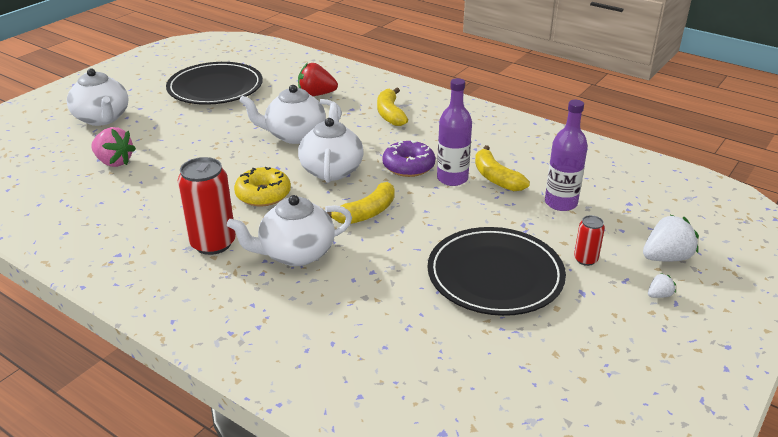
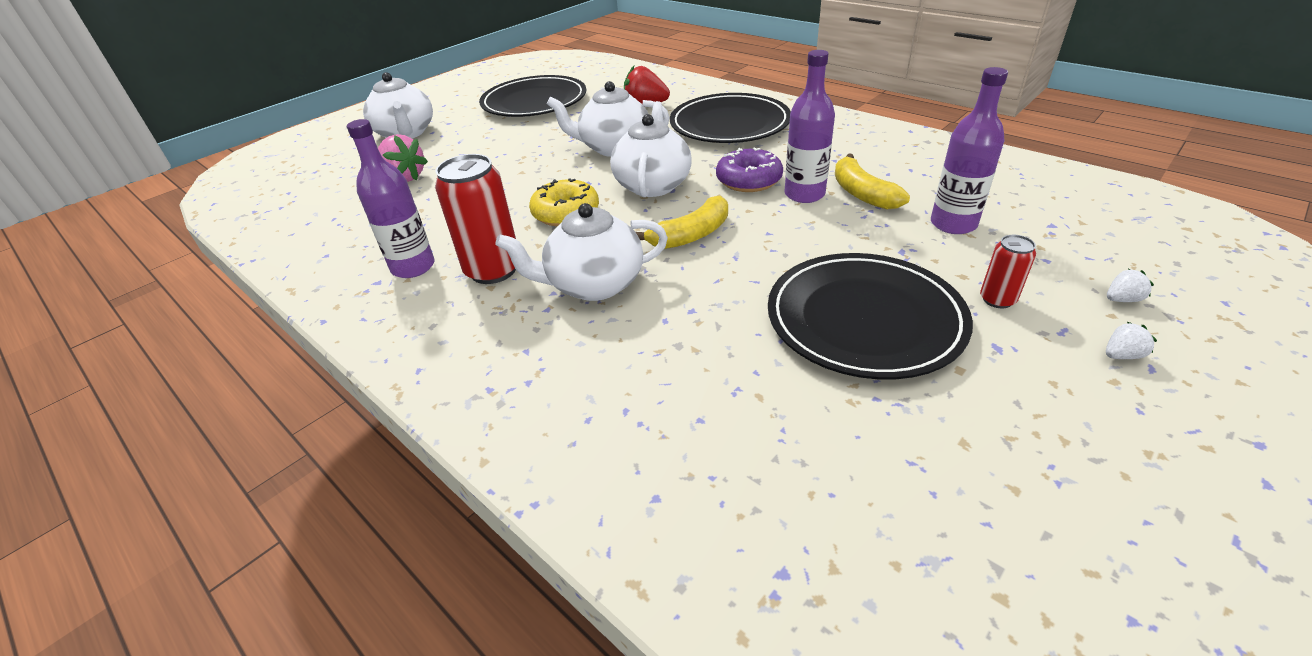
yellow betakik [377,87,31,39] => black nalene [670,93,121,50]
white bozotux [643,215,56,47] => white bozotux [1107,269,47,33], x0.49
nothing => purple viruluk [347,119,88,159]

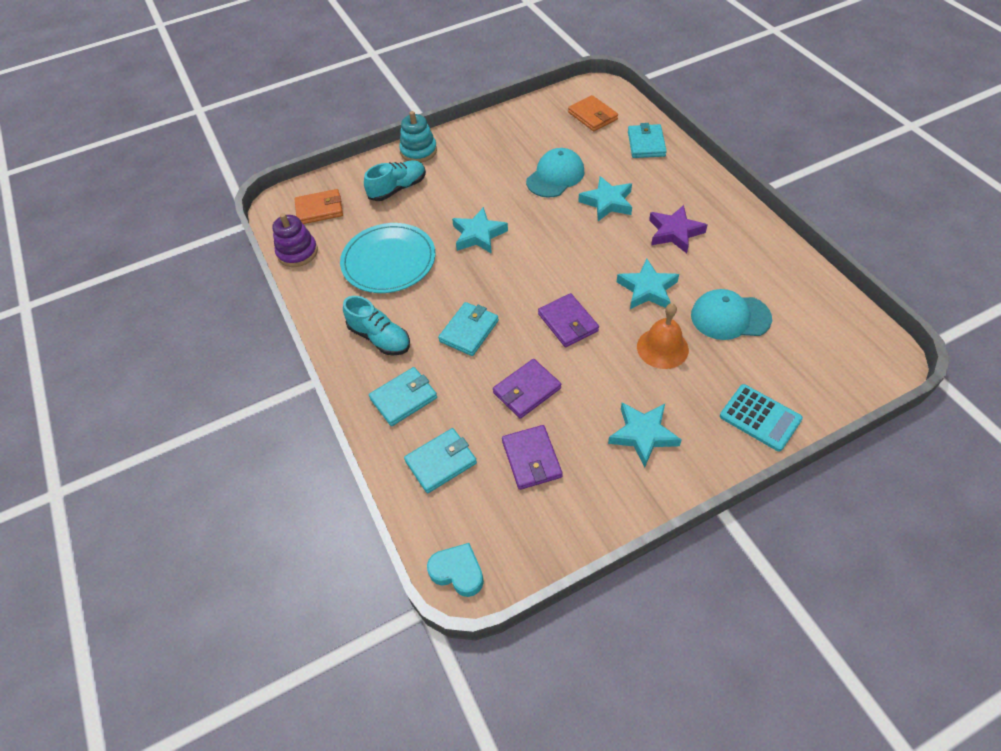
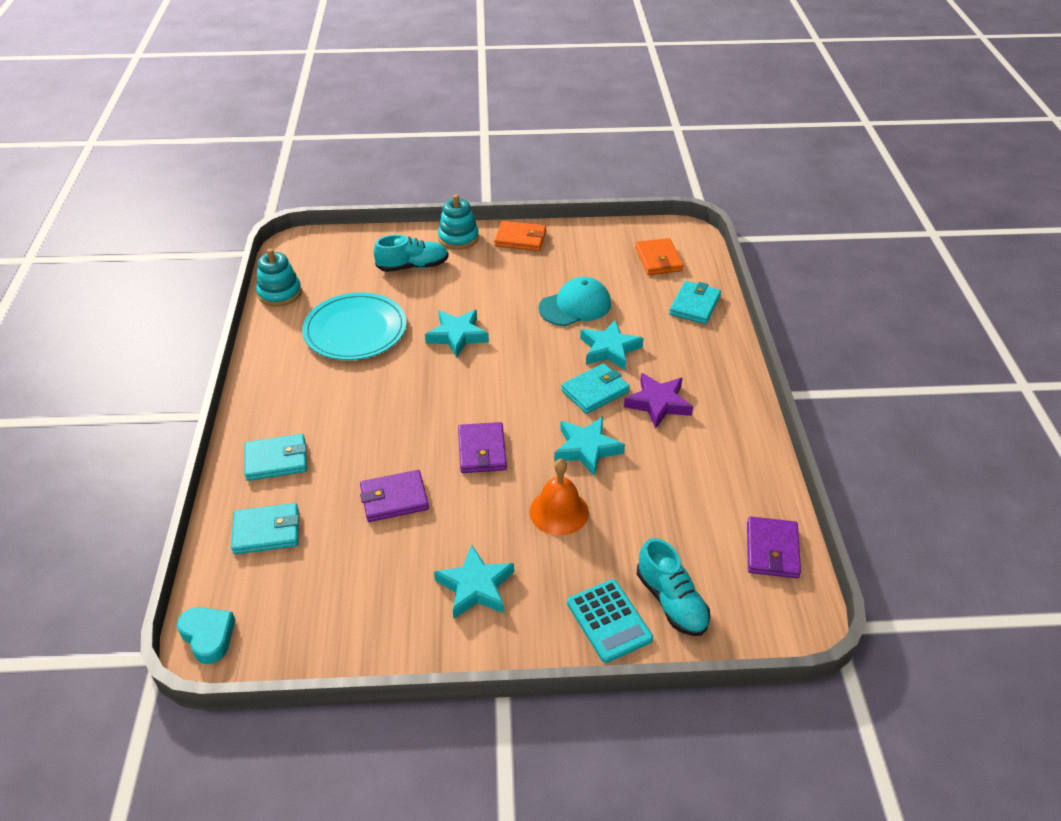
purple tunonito [272,213,46,54] => turquoise tunonito [256,249,46,58]
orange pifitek [294,189,49,35] => orange pifitek [494,221,52,30], move
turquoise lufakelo [343,296,67,59] => turquoise lufakelo [637,538,73,98], move
turquoise pifitek [438,302,61,54] => turquoise pifitek [561,363,69,51], move
purple pifitek [502,425,61,65] => purple pifitek [747,516,54,62], move
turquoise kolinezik [691,289,81,51] => nothing

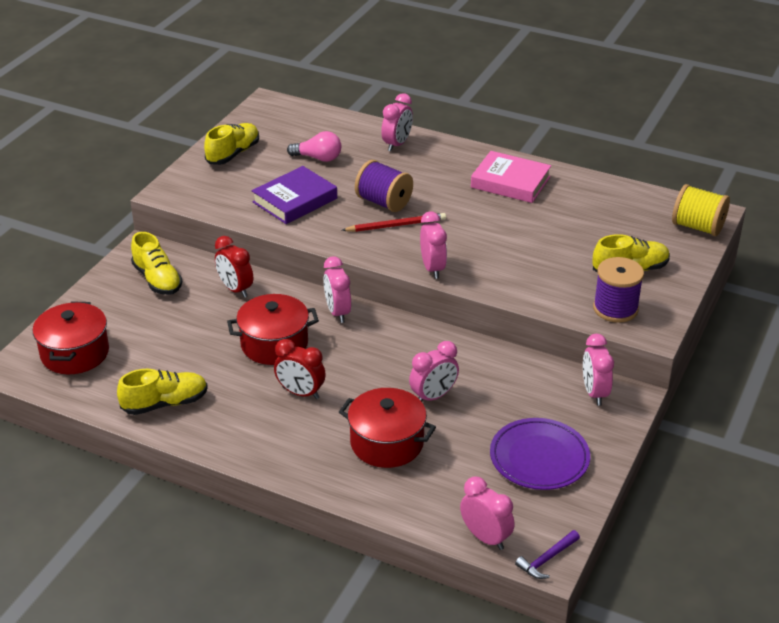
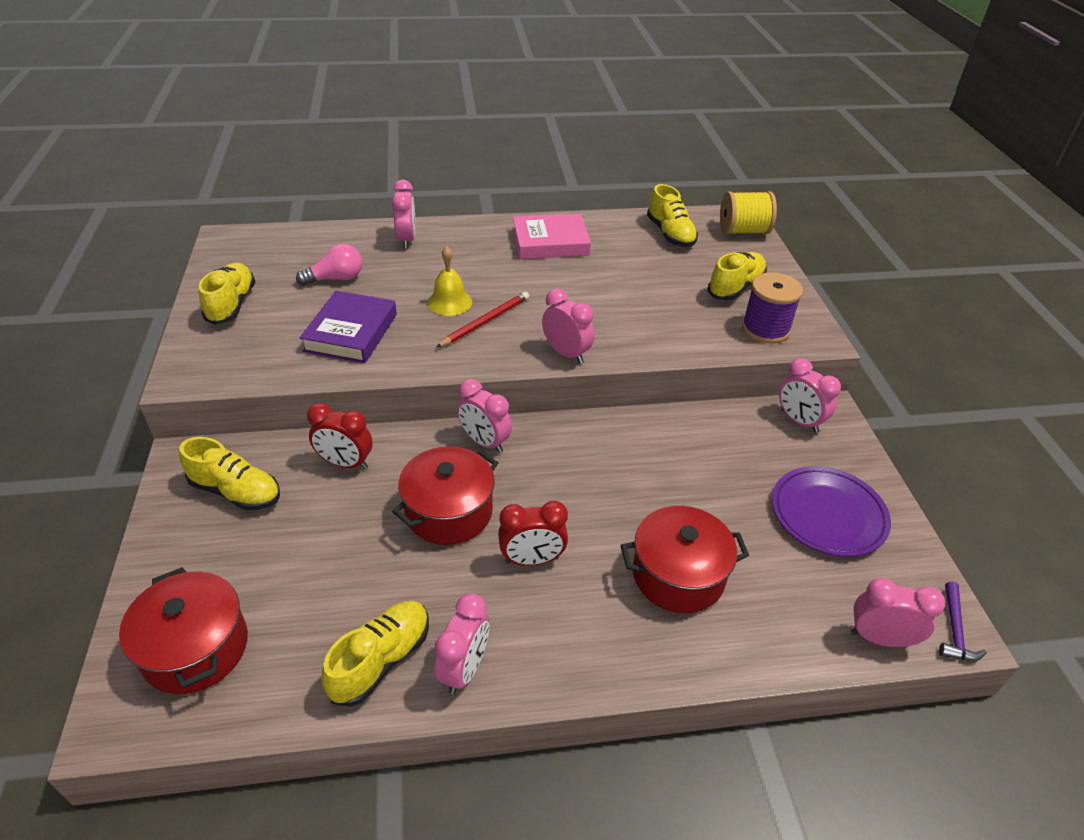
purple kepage [355,160,58,52] => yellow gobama [428,246,44,70]
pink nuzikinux [409,341,50,61] => pink nuzikinux [435,593,54,101], move
nothing => yellow lufakelo [647,184,51,63]

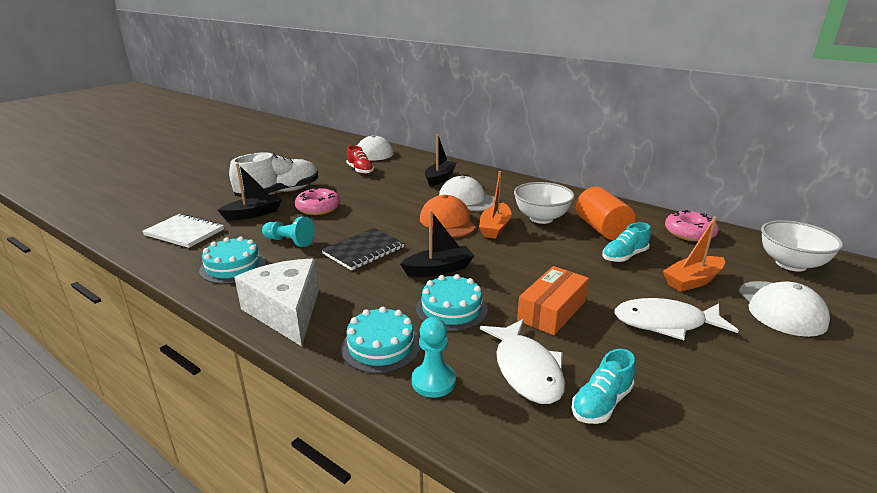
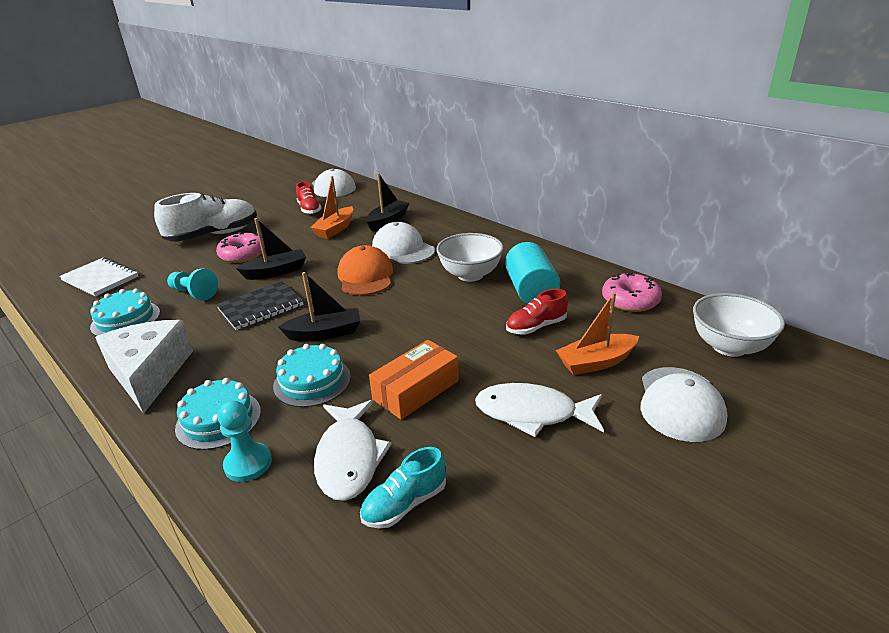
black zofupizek [217,163,65,58] => black zofupizek [236,218,70,62], move
orange zofupizek [479,171,33,68] => orange zofupizek [310,176,43,63], move
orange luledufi [576,187,59,53] => turquoise luledufi [505,242,55,62]
turquoise lufakelo [602,222,49,40] => red lufakelo [506,289,62,45]

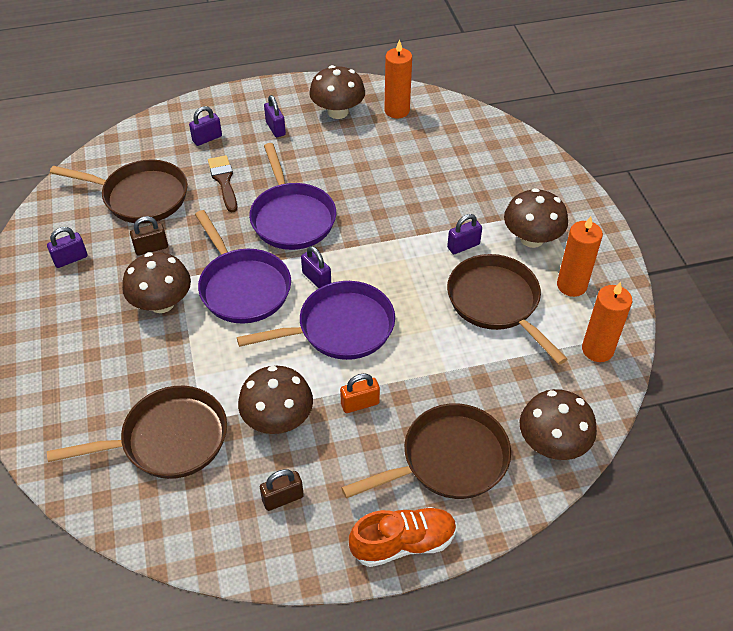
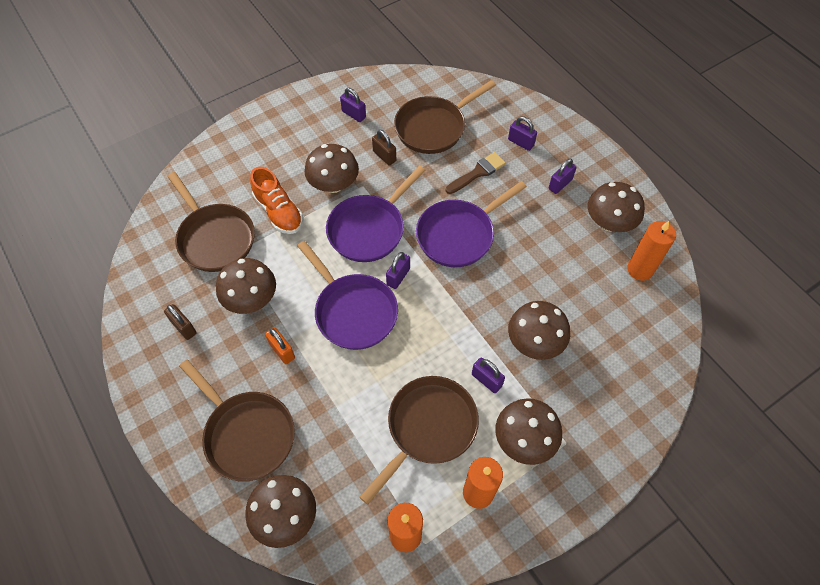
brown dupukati [50,160,138,64] => brown dupukati [394,80,102,74], 60 degrees clockwise
orange lufakelo [349,507,108,60] => orange lufakelo [250,167,53,67], move
nothing => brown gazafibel [508,301,62,59]

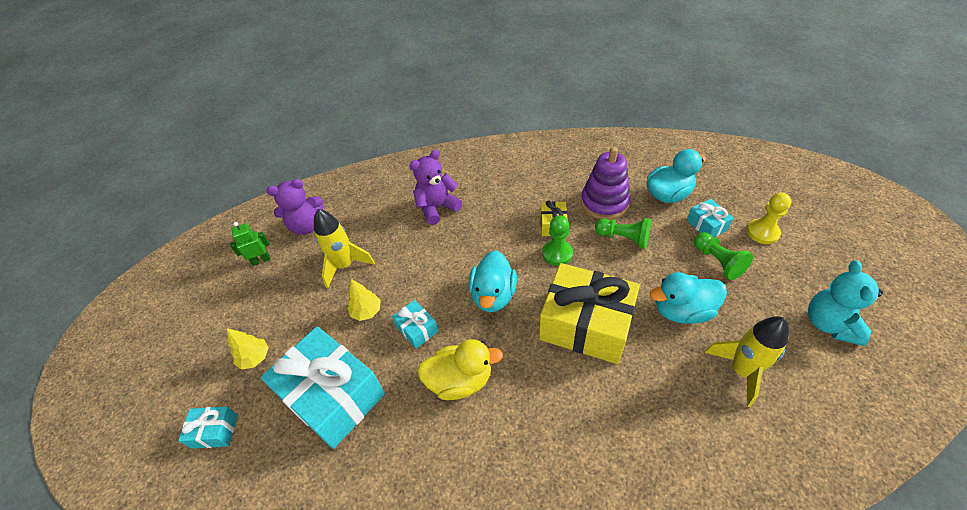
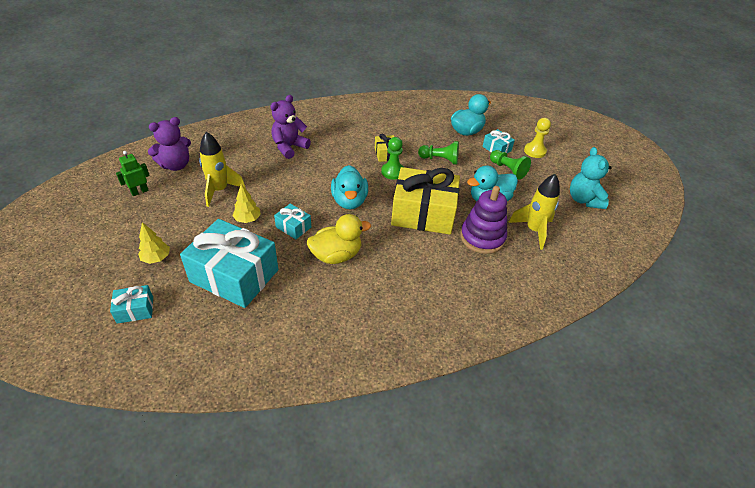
purple tunonito [581,147,50,73] => purple tunonito [460,186,47,68], move

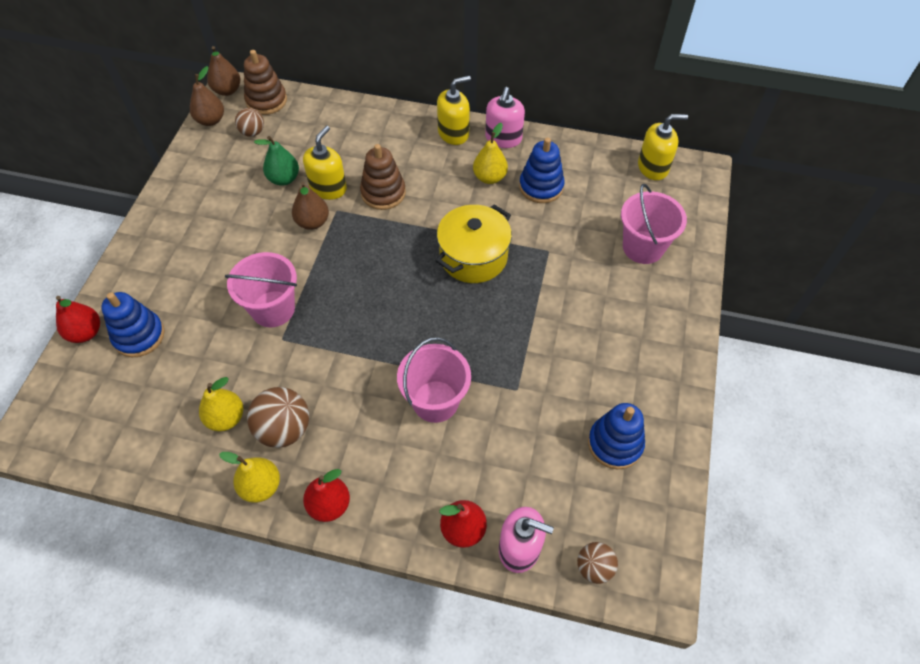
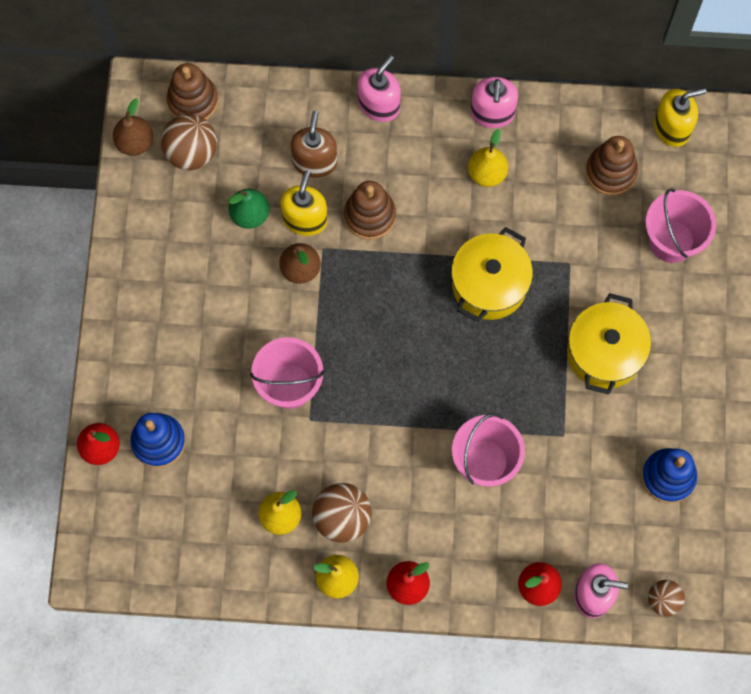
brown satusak [207,46,33,50] => nothing
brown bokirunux [235,108,29,29] => brown bokirunux [161,114,56,56], x1.65
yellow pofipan [437,76,34,69] => nothing
blue tunonito [519,137,46,66] => nothing
nothing => brown pofipan [291,111,46,67]
nothing => pink pofipan [358,55,43,67]
nothing => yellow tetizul [567,293,84,102]
nothing => brown tunonito [585,136,53,59]

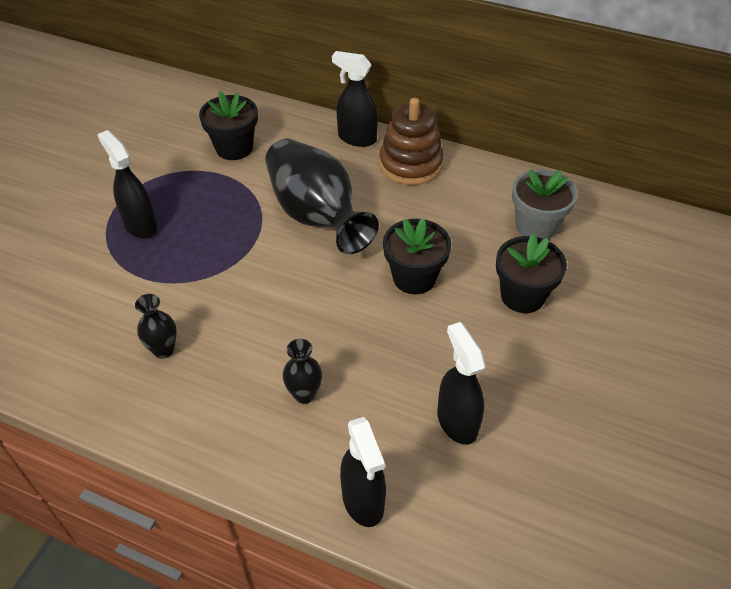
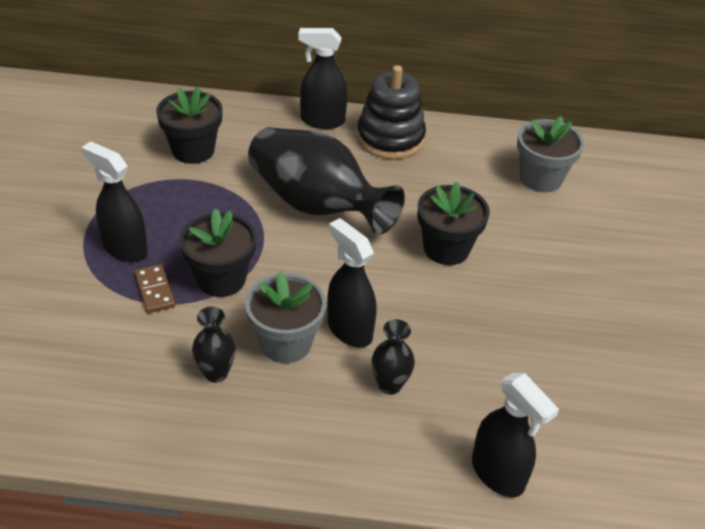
brown tunonito [379,98,64,87] => black tunonito [357,65,69,94]
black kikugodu [437,322,49,123] => black kikugodu [327,218,50,130], move
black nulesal [496,234,71,79] => black nulesal [180,209,76,88], move
nothing => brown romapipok [135,264,40,49]
nothing => grey nulesal [245,271,81,92]

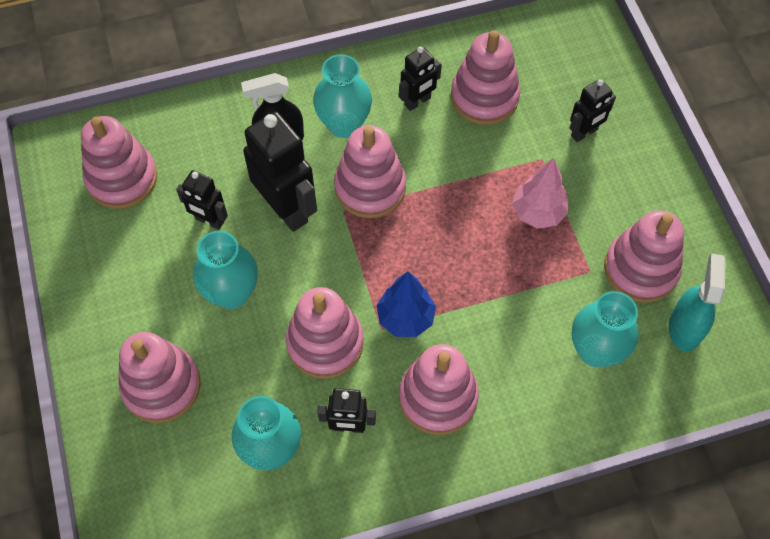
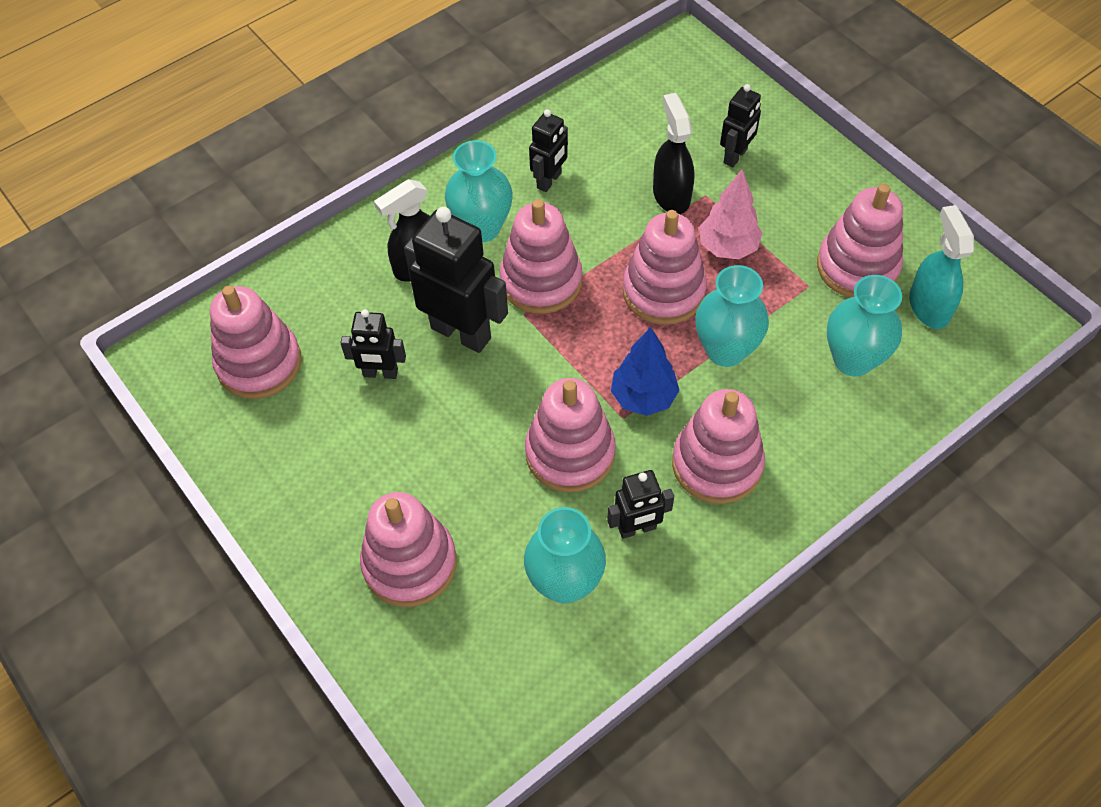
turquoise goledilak [193,231,65,78] => turquoise goledilak [695,265,74,102], move
pink tunonito [451,30,69,95] => pink tunonito [623,210,84,115], move
nothing => black kikugodu [653,93,41,121]

